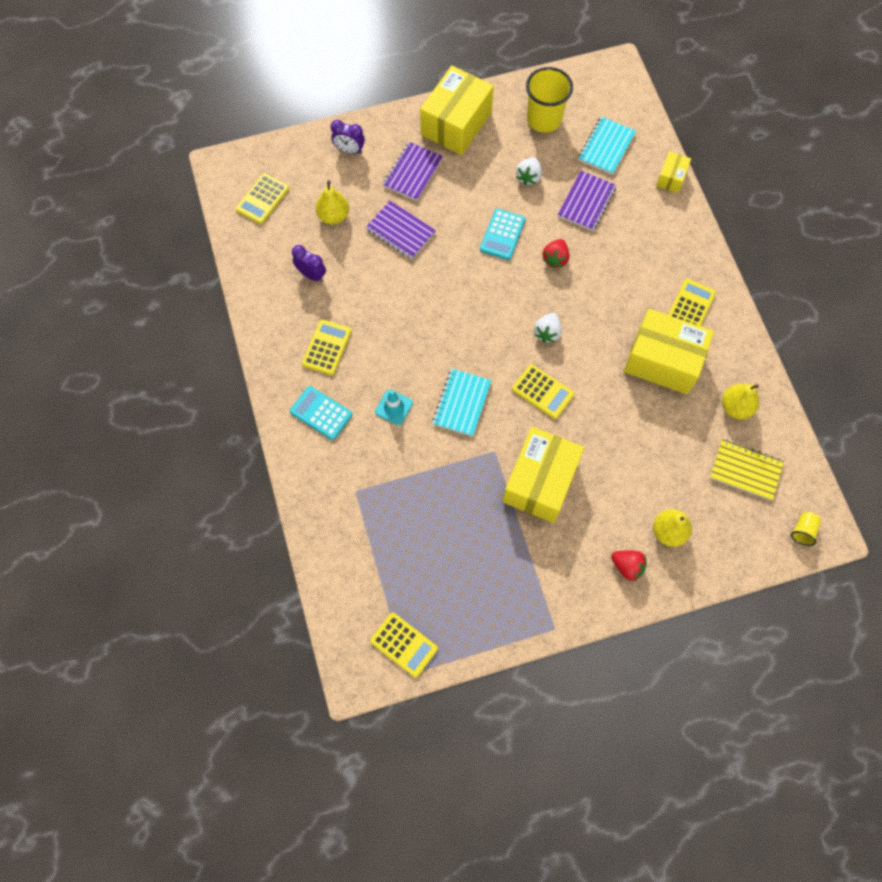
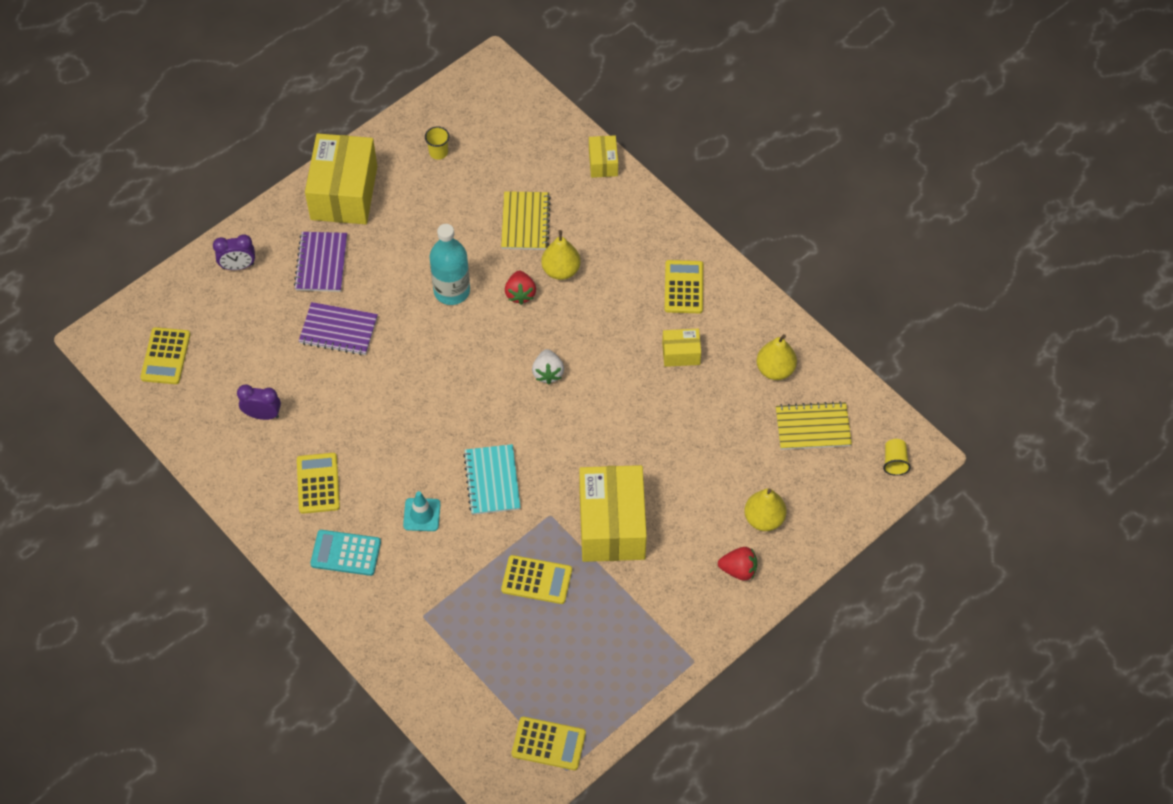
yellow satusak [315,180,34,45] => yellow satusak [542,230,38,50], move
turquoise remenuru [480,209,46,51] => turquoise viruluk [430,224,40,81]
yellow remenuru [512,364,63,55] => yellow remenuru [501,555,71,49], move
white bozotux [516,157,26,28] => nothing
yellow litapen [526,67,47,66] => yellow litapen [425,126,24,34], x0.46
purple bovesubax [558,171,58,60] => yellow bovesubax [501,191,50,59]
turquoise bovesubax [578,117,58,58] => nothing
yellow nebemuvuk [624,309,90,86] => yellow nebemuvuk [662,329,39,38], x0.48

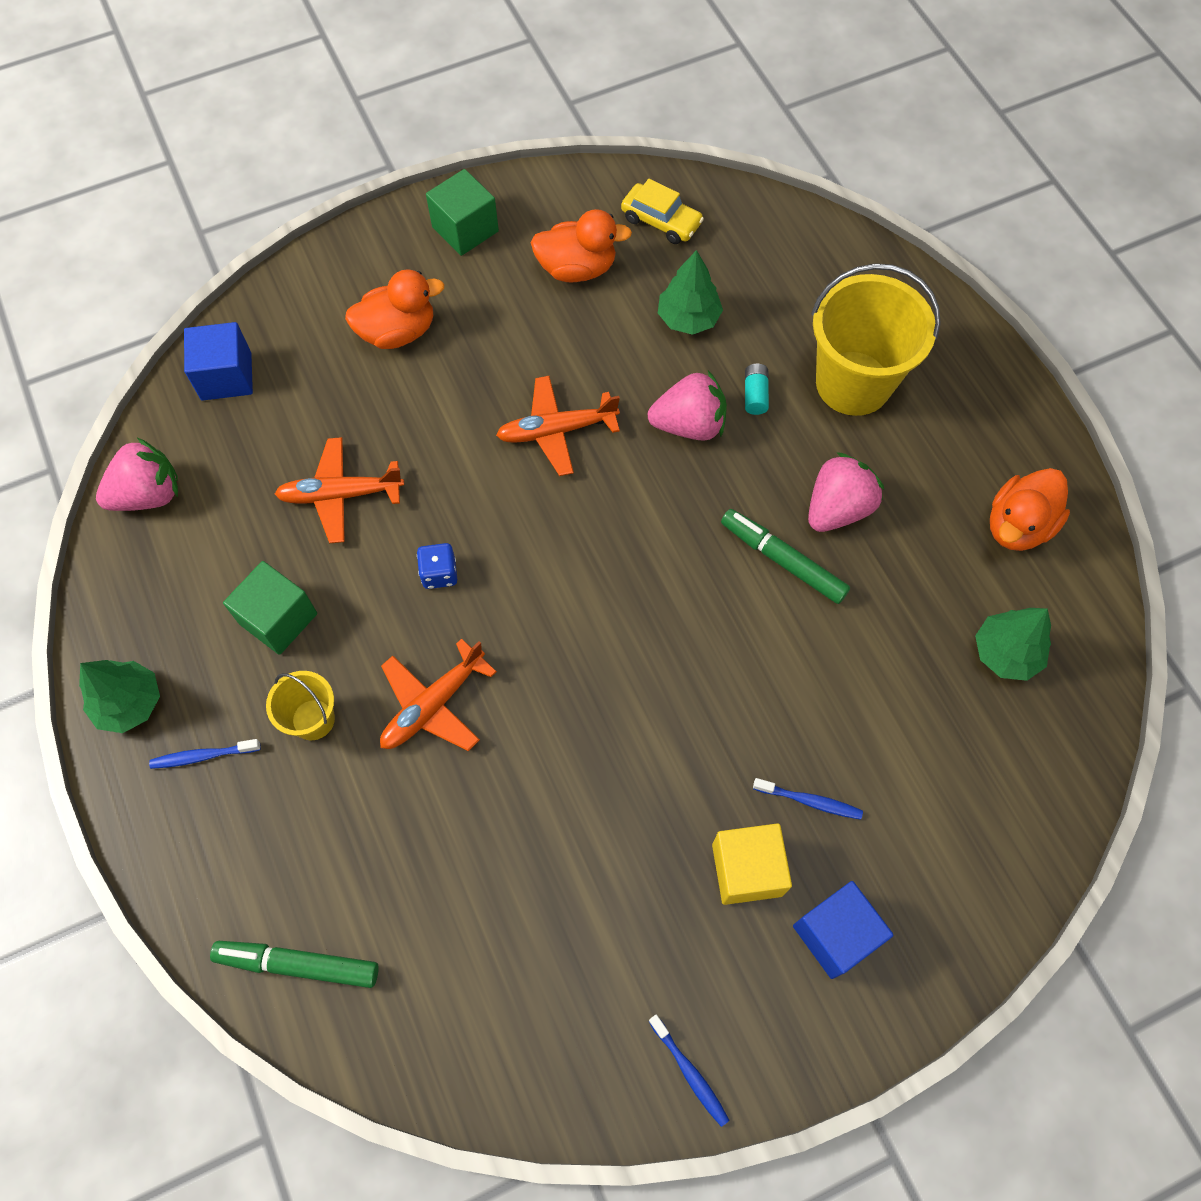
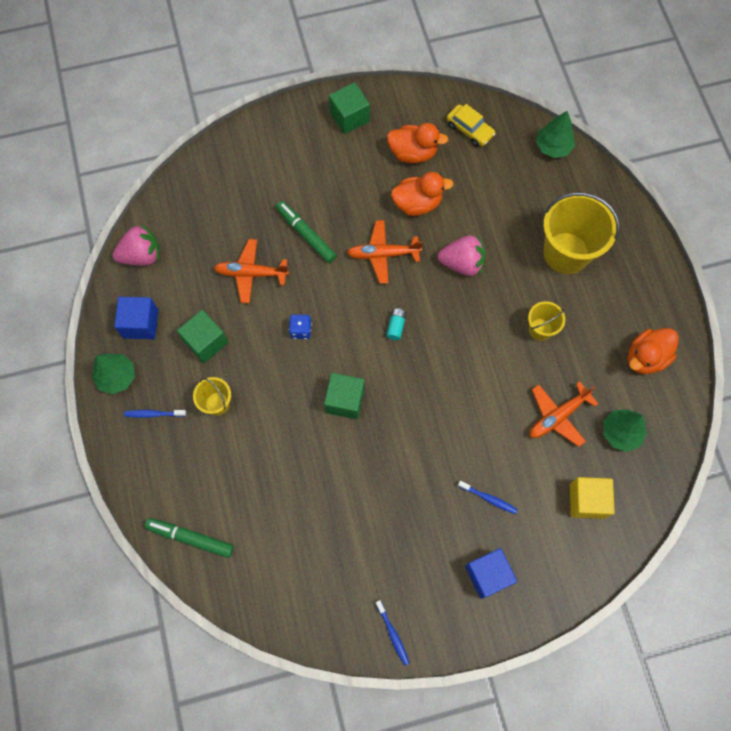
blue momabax [184,322,69,79] => blue momabax [114,297,44,42], move
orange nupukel [345,269,99,80] => orange nupukel [391,172,63,44], move
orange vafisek [380,639,117,112] => orange vafisek [530,381,69,66], move
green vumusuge [658,250,65,85] => green vumusuge [536,111,39,47], move
yellow momabax [712,823,80,82] => yellow momabax [570,477,45,42], move
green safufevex [721,509,129,95] => green safufevex [276,201,61,62], move
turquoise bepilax [745,364,24,51] => turquoise bepilax [386,308,20,32], move
pink bozotux [808,452,76,80] => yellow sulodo [528,301,37,40]
nothing => green momabax [324,373,41,46]

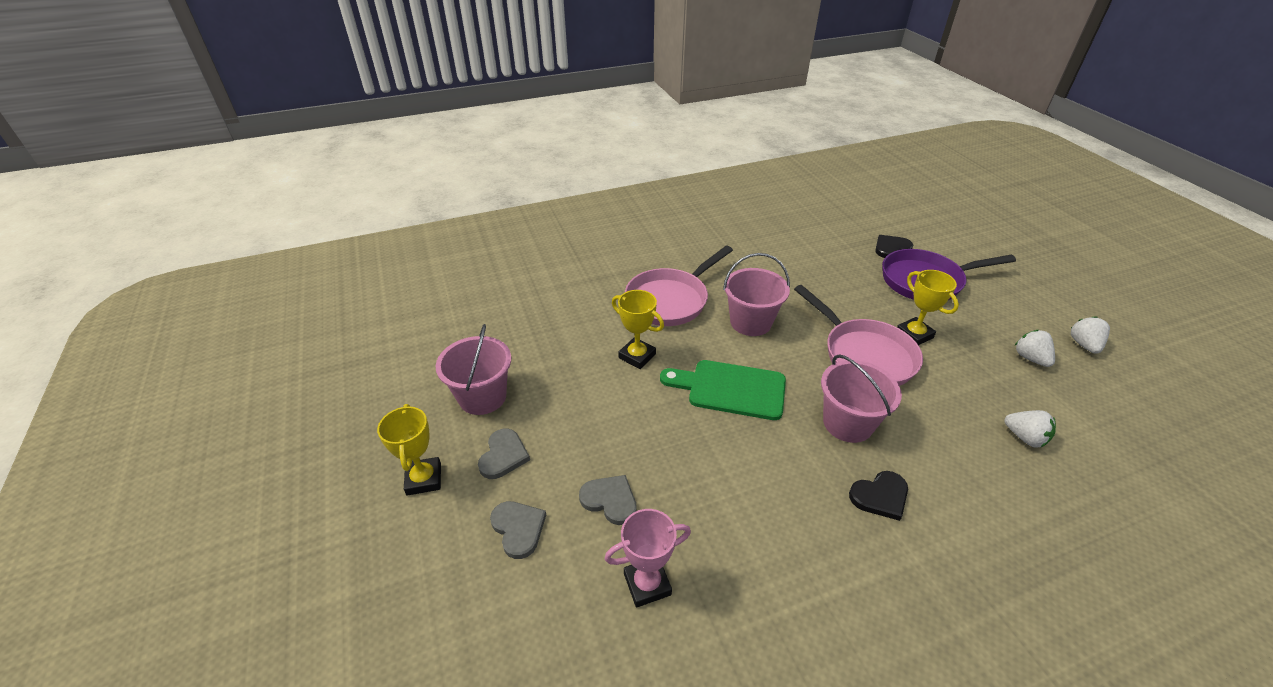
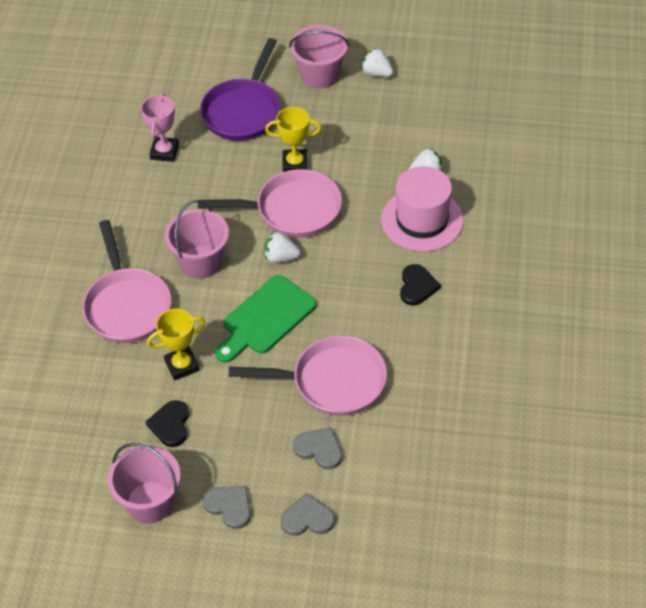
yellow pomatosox [377,404,64,92] => nothing
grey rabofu [579,475,58,50] => grey rabofu [293,427,49,43], 60 degrees clockwise
pink pomatosox [605,509,86,99] => pink pomatosox [141,94,38,68], move
pink sulodo [821,354,81,89] => pink sulodo [289,25,60,64], move
black rabofu [875,235,38,23] => black rabofu [146,400,43,47], move
white bozotux [1015,330,40,37] => white bozotux [264,232,37,31], move
nothing => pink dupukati [229,336,158,80]
nothing => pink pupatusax [381,166,82,86]

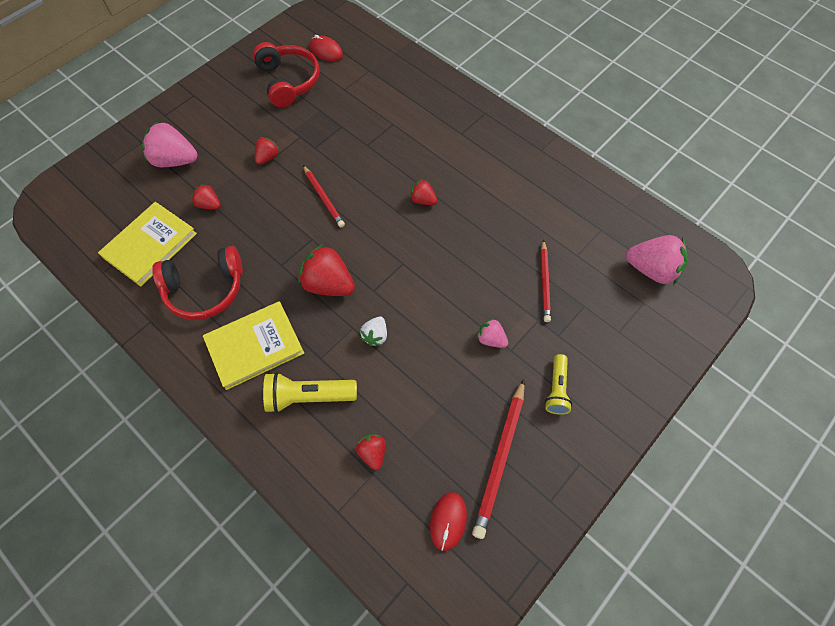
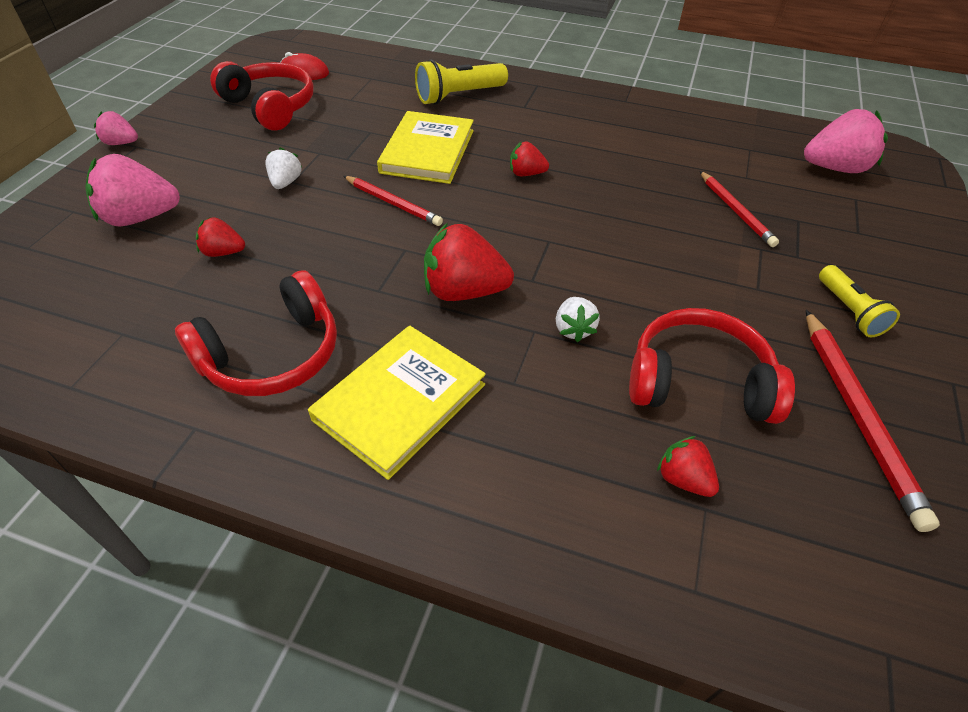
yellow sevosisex [98,202,99,85] => yellow sevosisex [377,111,97,73], move
red bozotux [255,137,25,28] => white bozotux [265,147,37,42]
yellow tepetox [263,372,94,41] => yellow tepetox [415,59,93,46], move
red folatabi [430,492,37,59] => nothing
pink bozotux [477,318,31,30] => pink bozotux [94,111,44,34], move
nothing => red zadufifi [629,308,166,116]

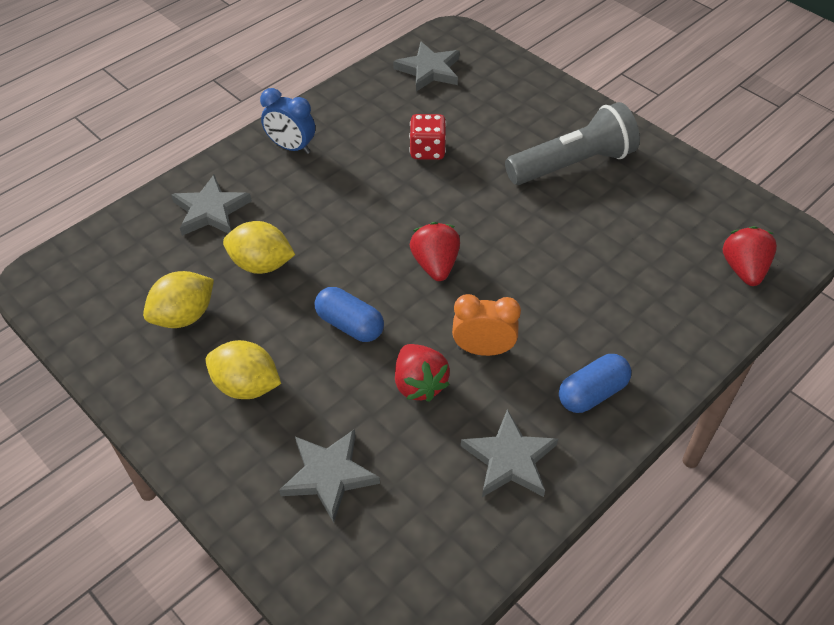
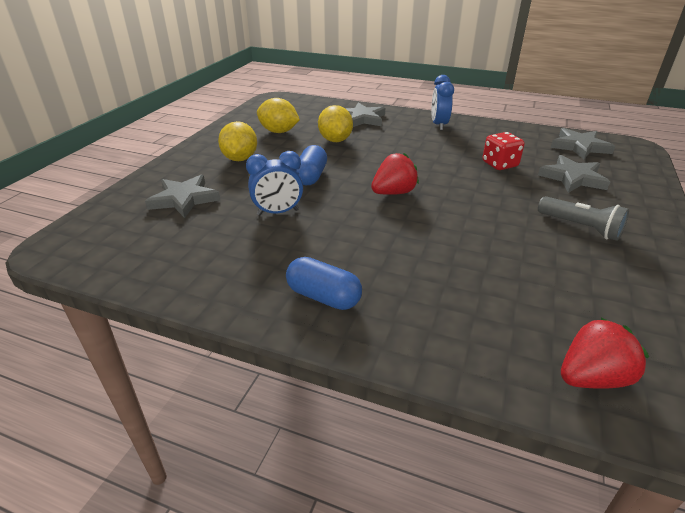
red bozotux [395,344,55,58] => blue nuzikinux [246,151,57,64]
orange nuzikinux [452,294,69,62] => nothing
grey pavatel [461,409,97,88] => grey pavatel [538,155,72,38], move
grey tepetox [505,102,135,83] => grey tepetox [538,196,91,45], x0.61

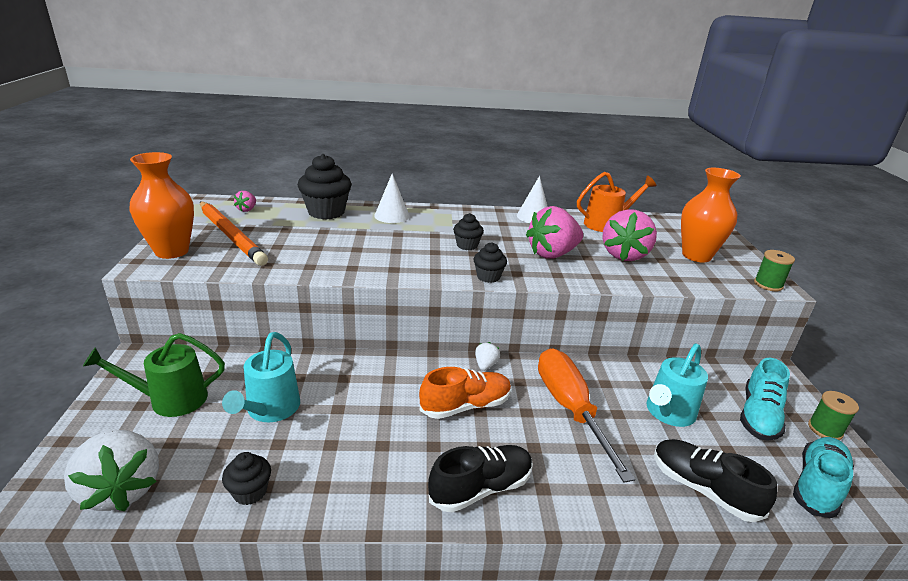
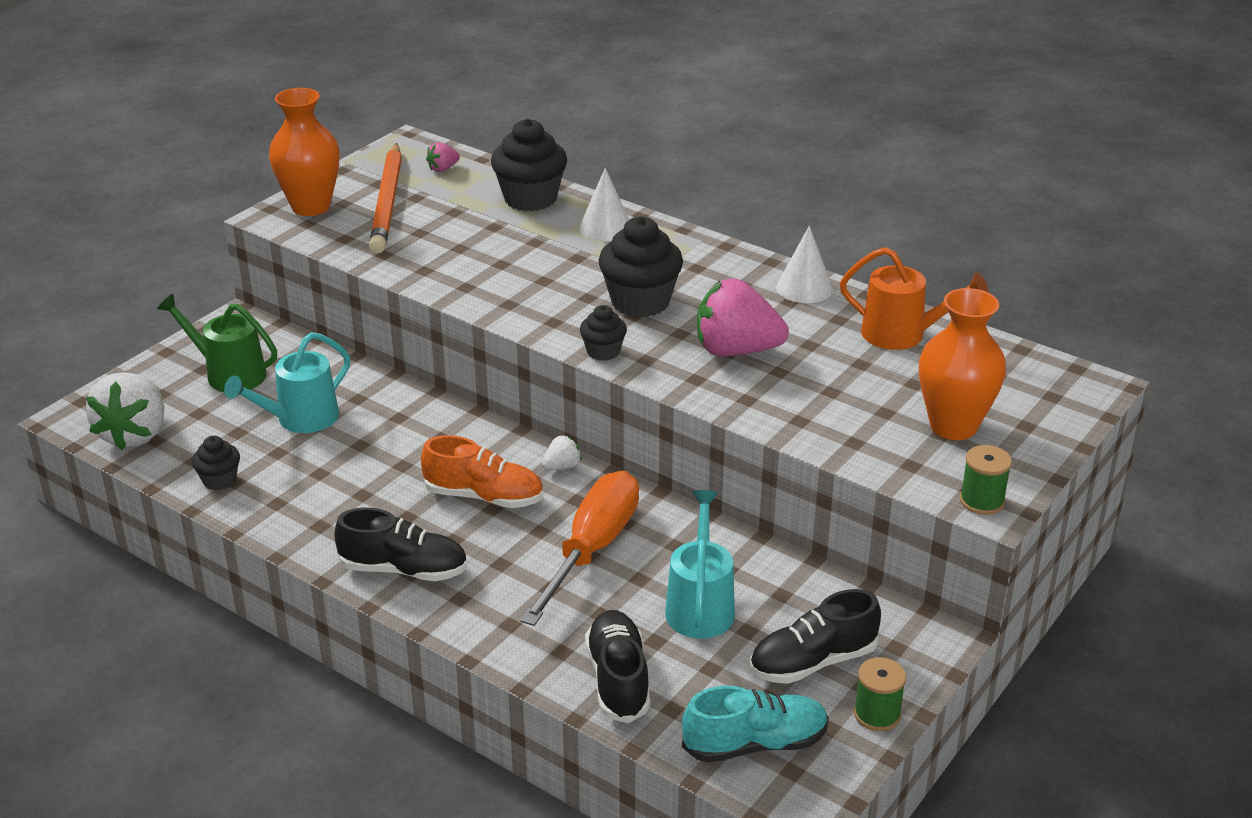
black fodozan [453,213,31,37] => black fodozan [598,216,85,101], x1.86
pink bozotux [602,209,55,52] => nothing
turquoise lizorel [647,344,61,83] => turquoise lizorel [665,490,70,149], 105 degrees clockwise
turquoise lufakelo [740,358,50,83] => black lufakelo [750,589,131,95]

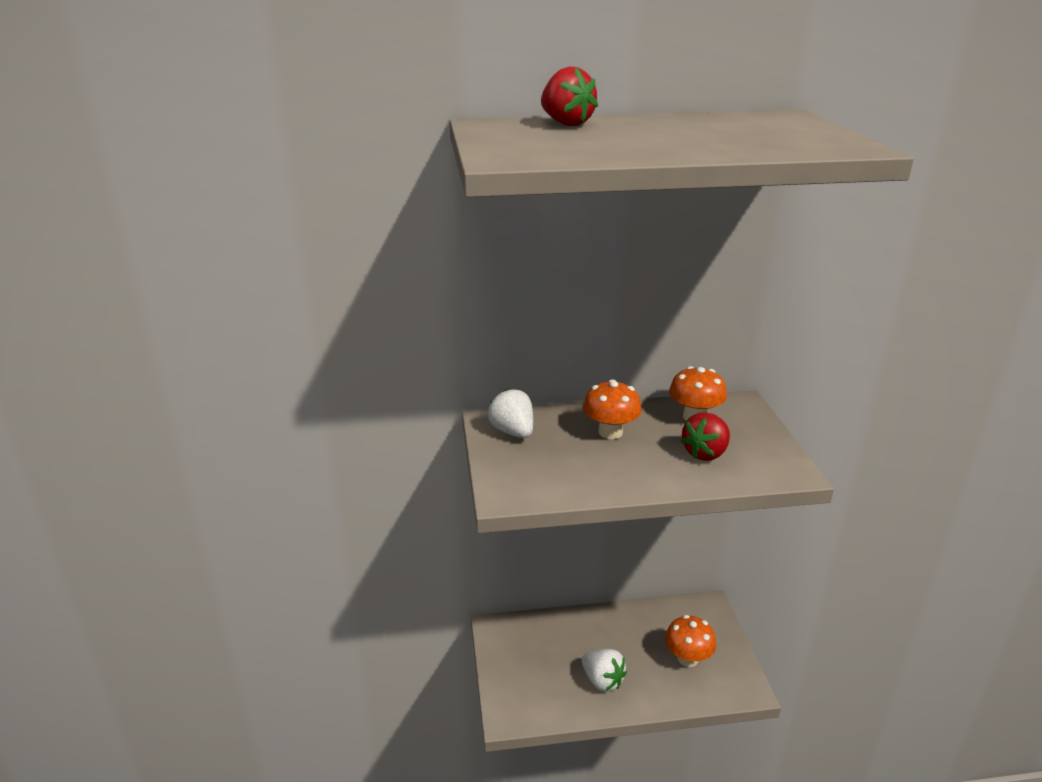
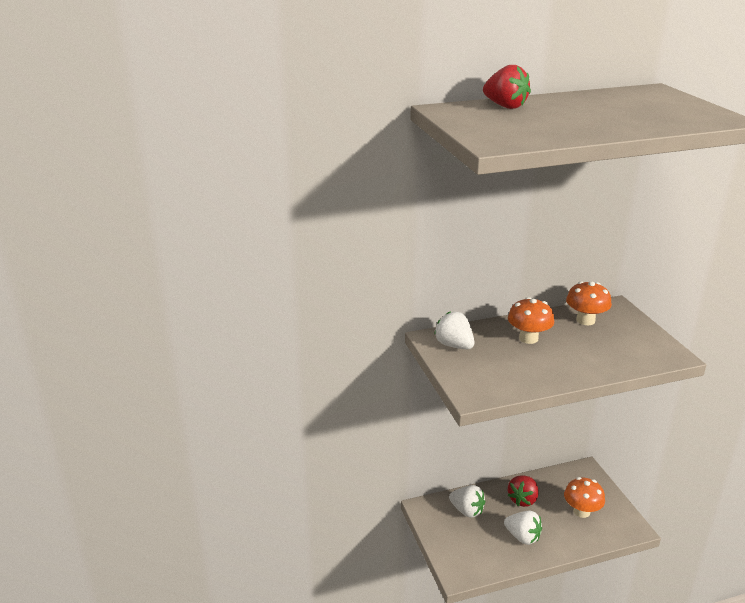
red bozotux [681,412,49,49] => red bozotux [508,475,31,32], move
nothing => white bozotux [449,485,36,33]

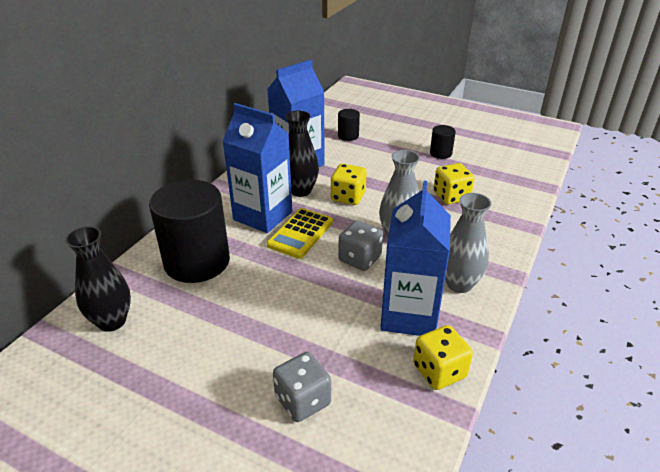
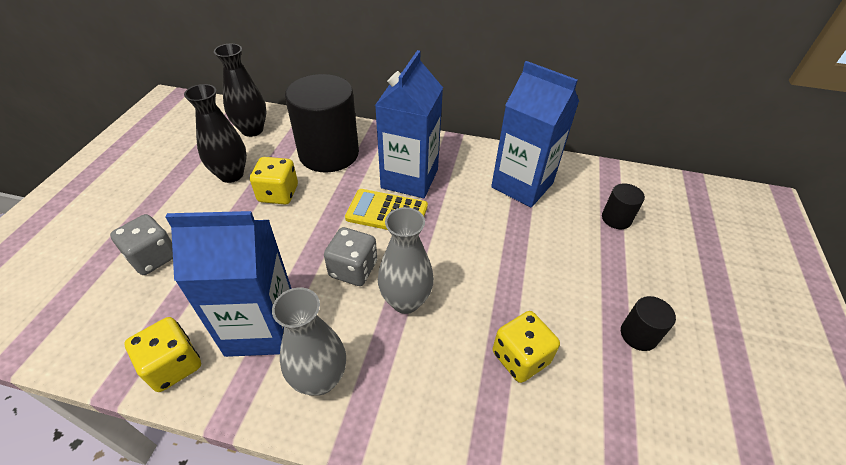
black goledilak [285,111,34,86] => black goledilak [184,84,63,99], move
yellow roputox [331,164,36,41] => yellow roputox [250,157,48,48], move

